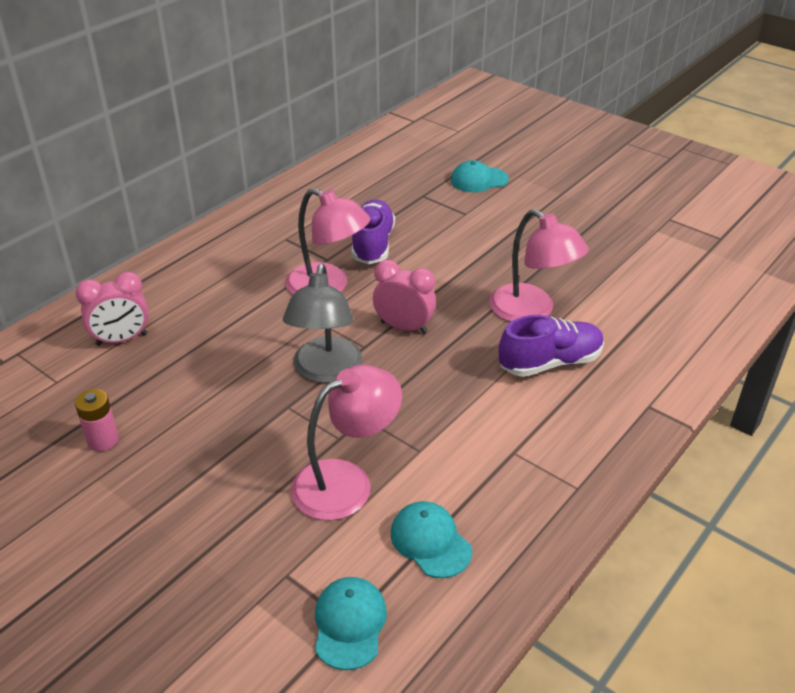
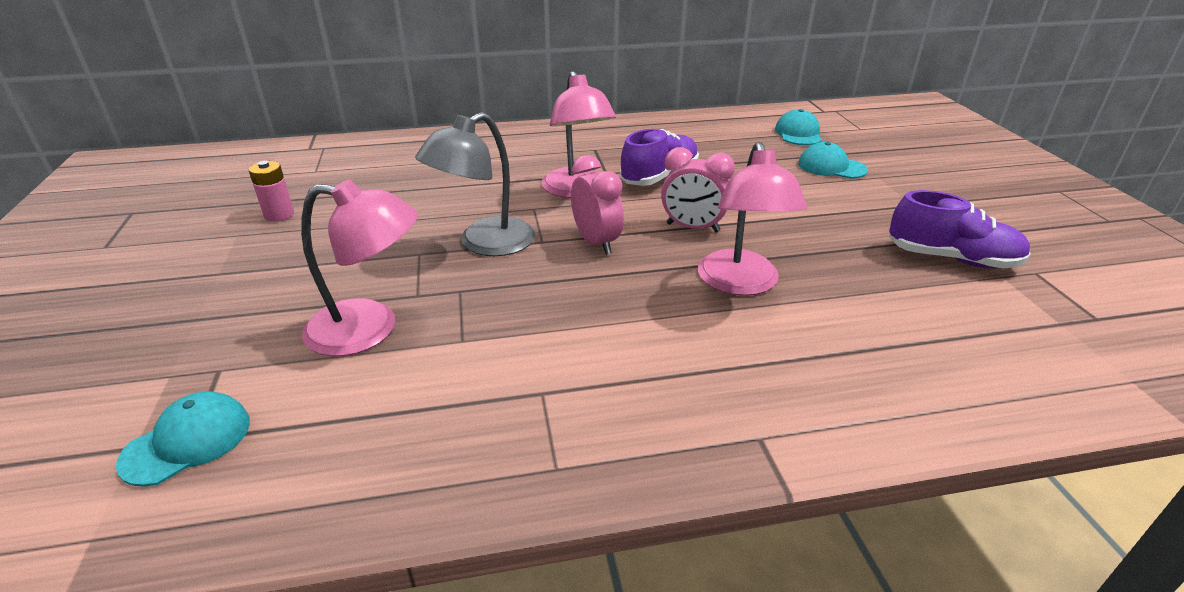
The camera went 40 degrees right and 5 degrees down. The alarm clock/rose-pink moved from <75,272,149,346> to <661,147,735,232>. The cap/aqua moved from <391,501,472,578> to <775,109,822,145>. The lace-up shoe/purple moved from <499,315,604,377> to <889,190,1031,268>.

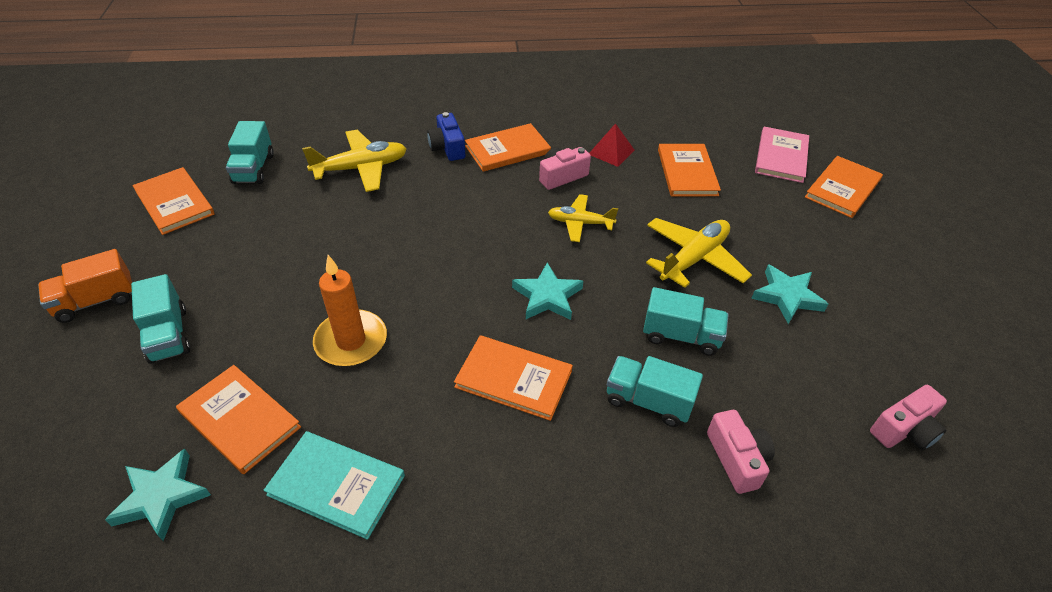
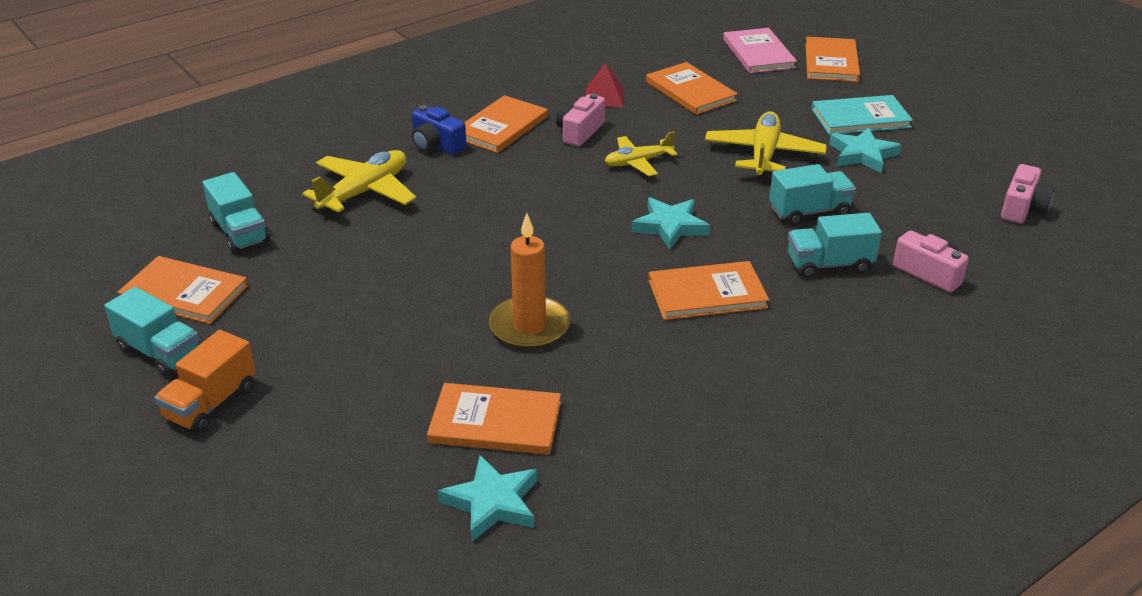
The camera went 30 degrees left and 10 degrees down. The toy truck/aqua moved from <131,274,190,364> to <104,287,200,377>. The hardback/aqua moved from <264,431,405,540> to <811,95,913,135>.

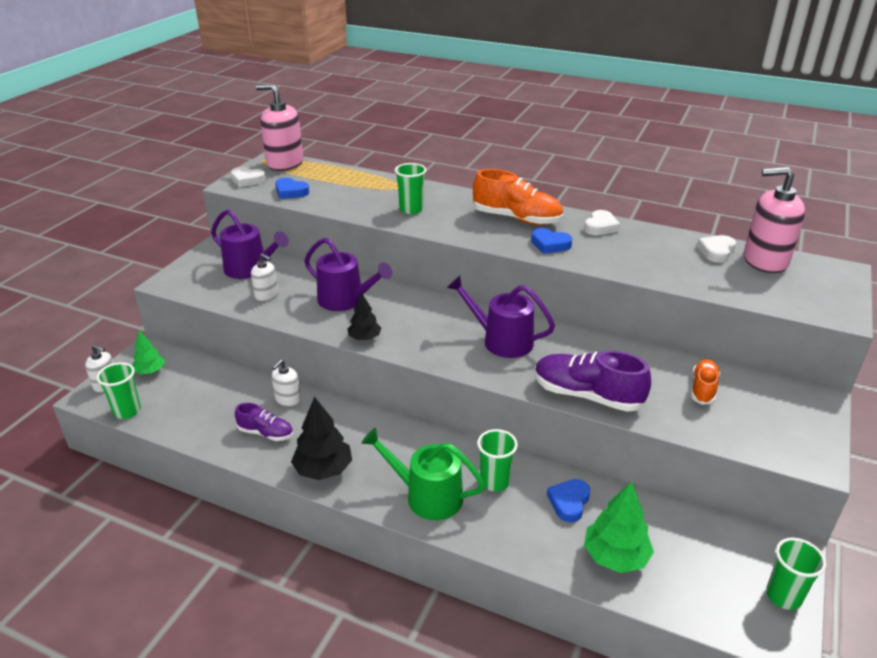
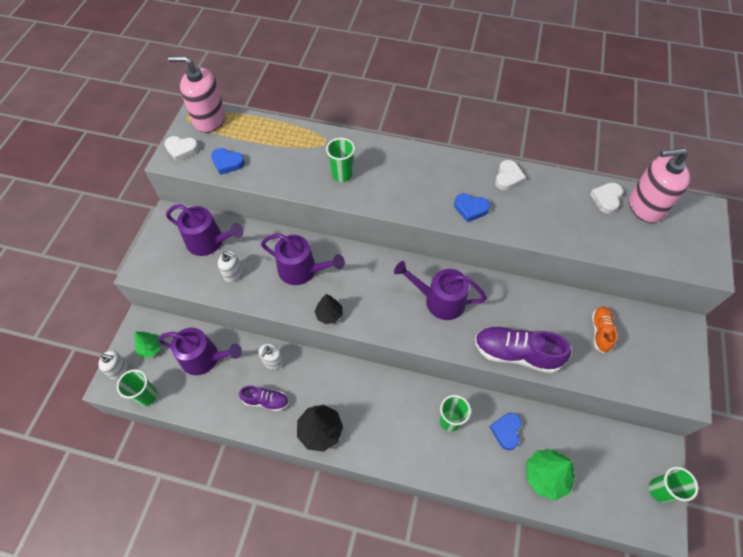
The camera went 10 degrees left and 25 degrees up. The watering can/green at <361,428,485,520> disappeared. The lace-up shoe/bright orange at <473,169,563,225> disappeared. The watering can/purple at <157,327,242,375> appeared.

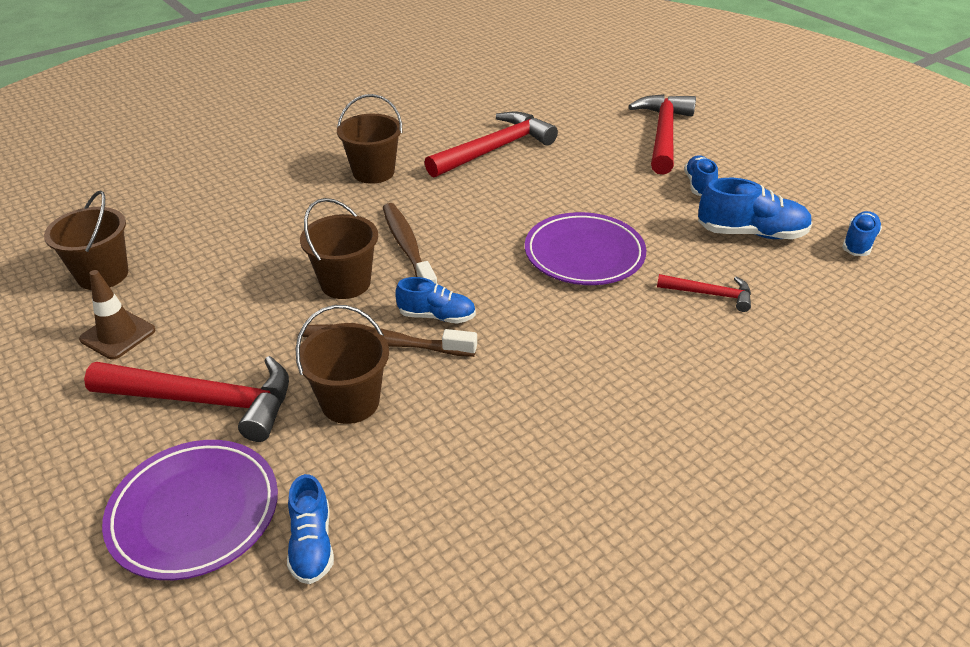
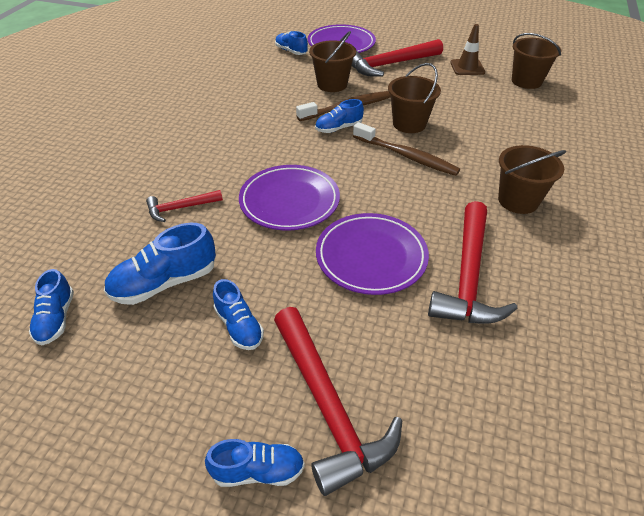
The camera went 145 degrees right and 5 degrees up. The lace-up shoe/cobalt at <205,439,305,487> appeared. The dinner plate/purple at <316,213,429,295> appeared.

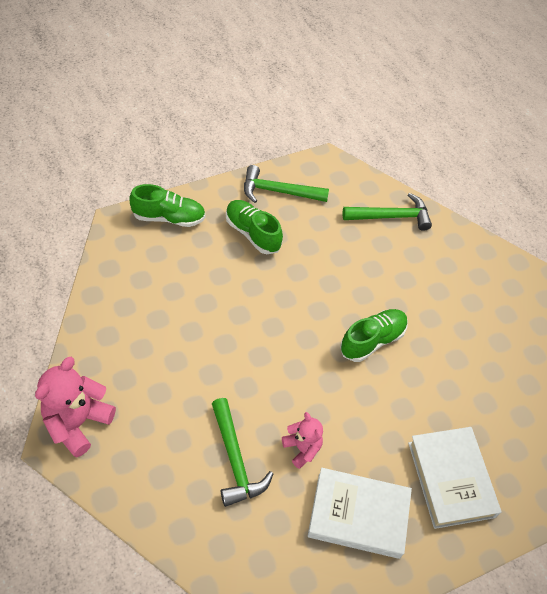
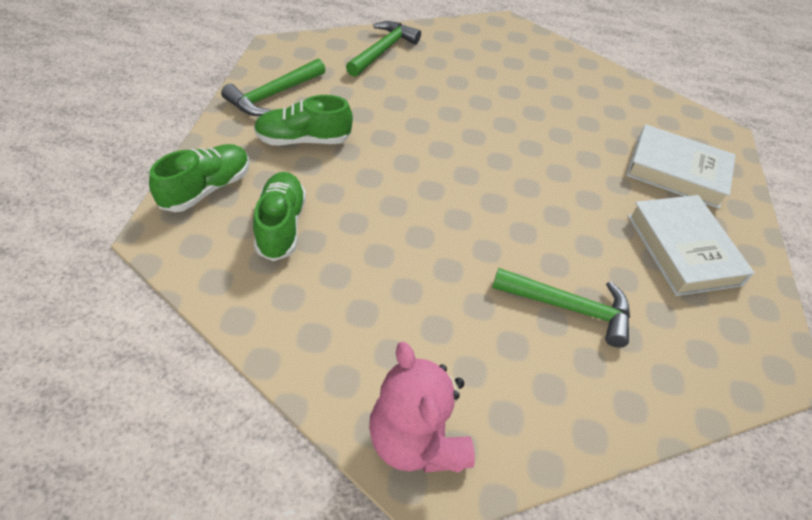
The camera went 55 degrees left and 5 degrees down. The teddy bear/rose-pink at <282,412,323,469> disappeared. The hardback/snow-white at <308,468,412,559> turned 60 degrees counterclockwise. The lace-up shoe/green moved from <340,309,408,362> to <253,172,306,261>.

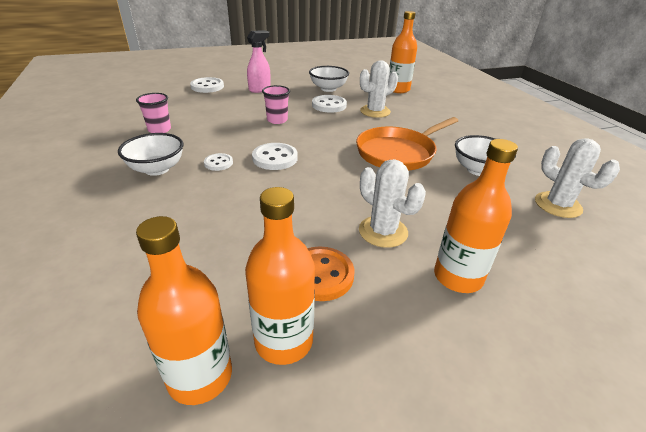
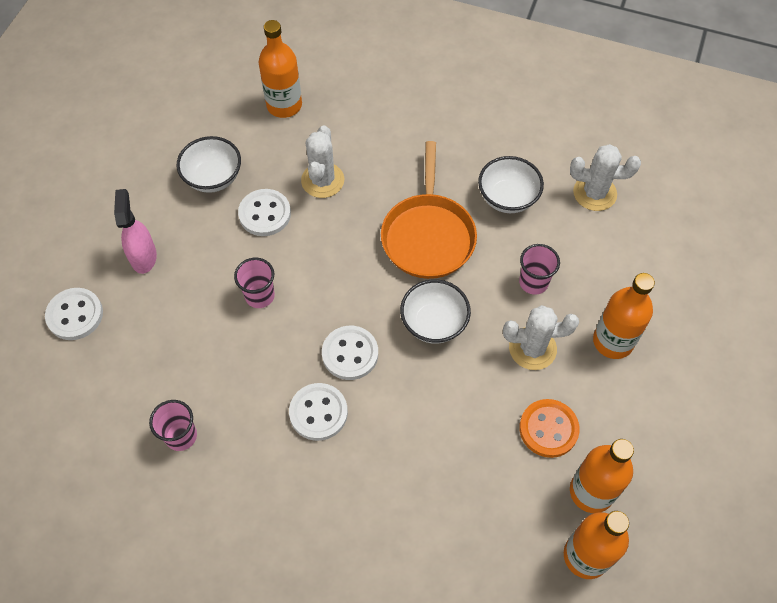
The camera went 50 degrees left and 25 degrees up. The bowl/snow-white moved from <118,133,183,176> to <400,279,471,344>. The sewing button/snow-white at <204,153,233,171> changed to 1.65 times the size. The cup/rose-pink at <519,244,560,295> appeared.

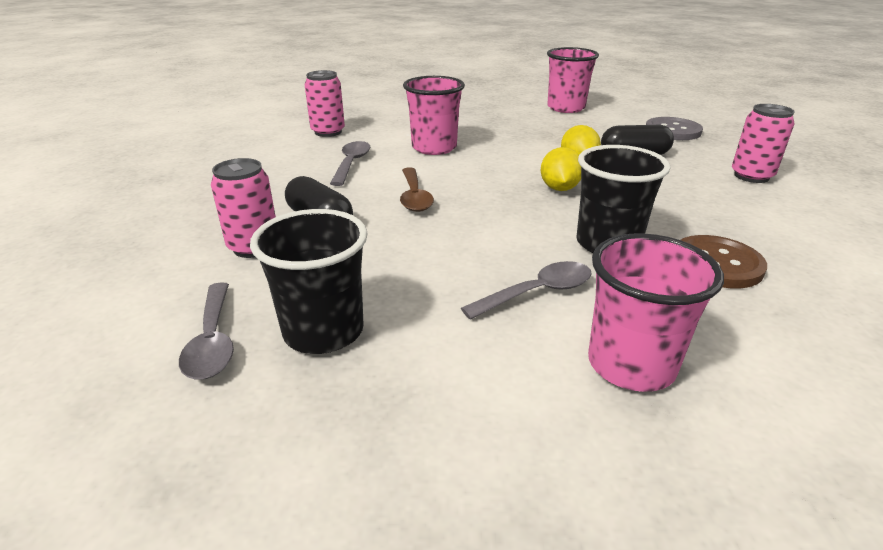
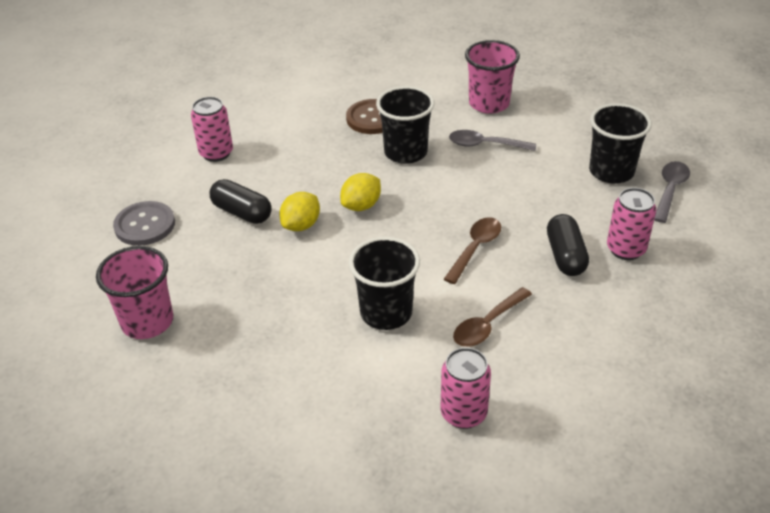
The camera went 140 degrees left and 10 degrees up. The spoon/ash-grey at <330,141,371,186> became the spoon/russet at <453,287,532,347>. The cup/rose-pink at <403,76,465,155> became the cup/ebony at <349,237,420,330>.

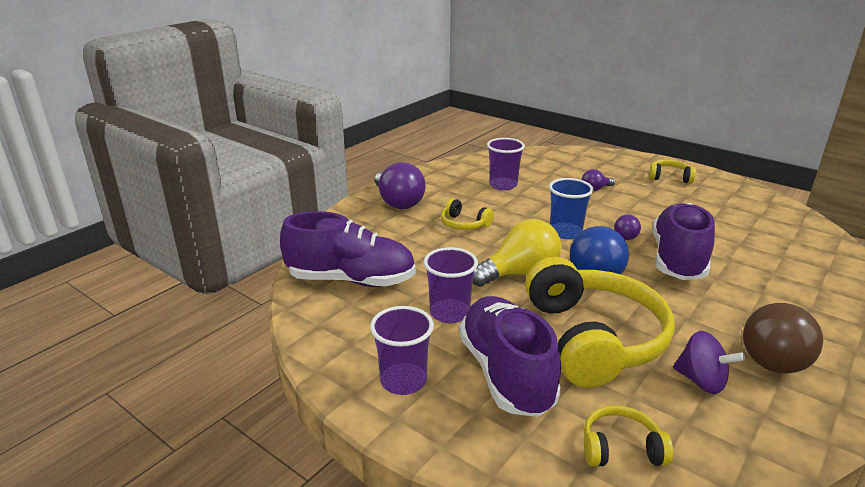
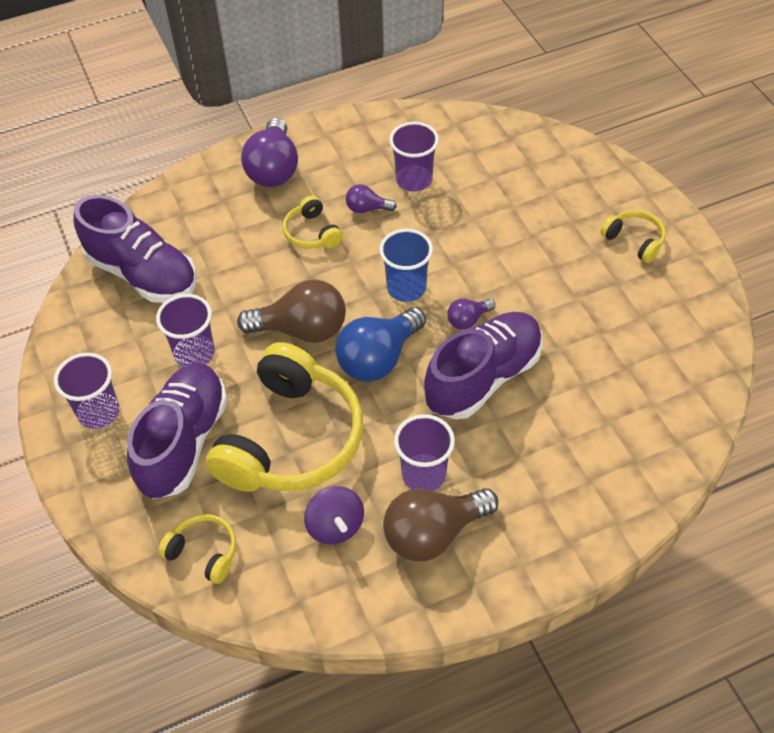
The camera went 30 degrees right and 25 degrees up. The bulb/bright yellow at <473,219,561,287> became the bulb/russet at <237,279,346,343>. The bulb/purple moved from <582,169,615,191> to <346,184,397,213>. The cup/purple at <394,414,455,491> appeared.

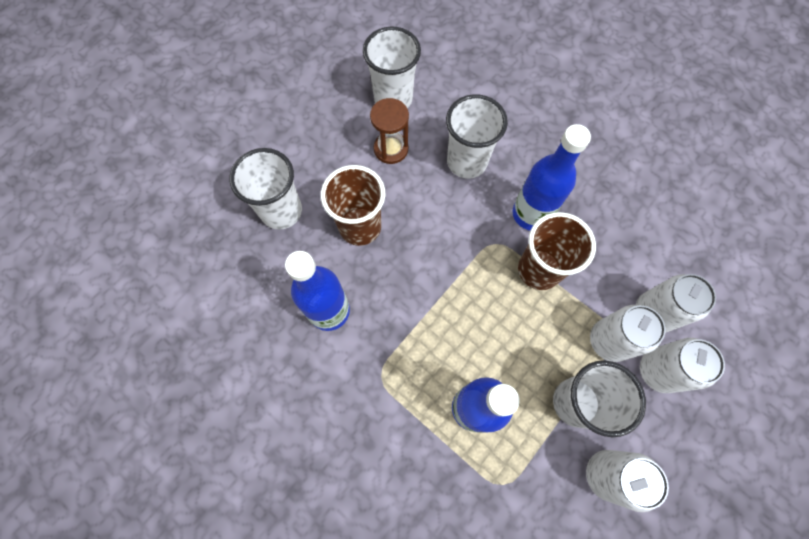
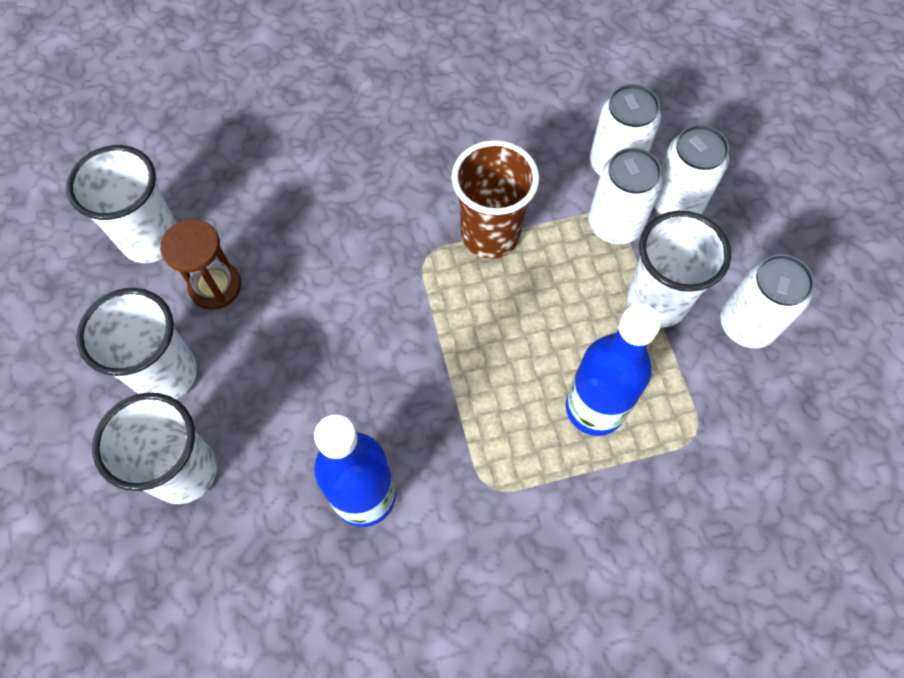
The camera went 55 degrees left and 5 degrees down. The cup/russet at <321,165,385,246> disappeared. The cup/snow-white moved from <446,94,508,179> to <76,288,197,399>. The drink bottle/cobalt at <513,124,591,230> disappeared.

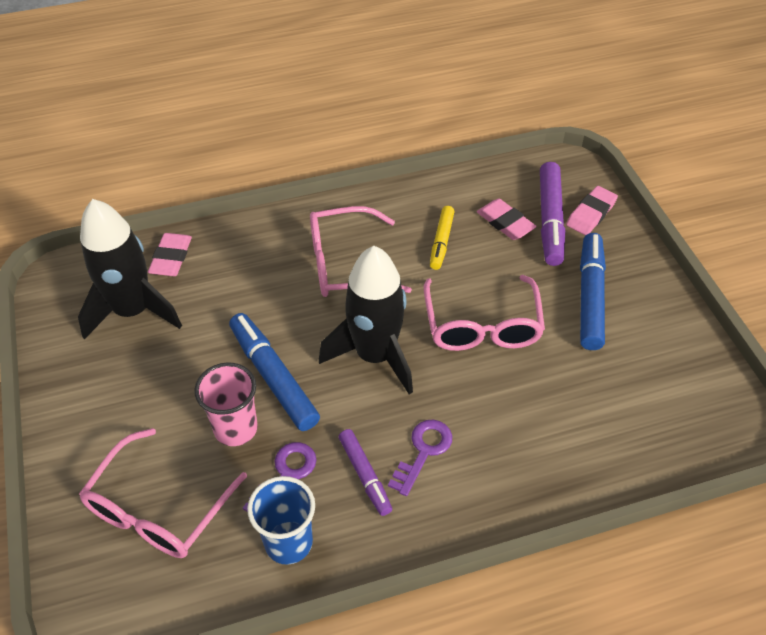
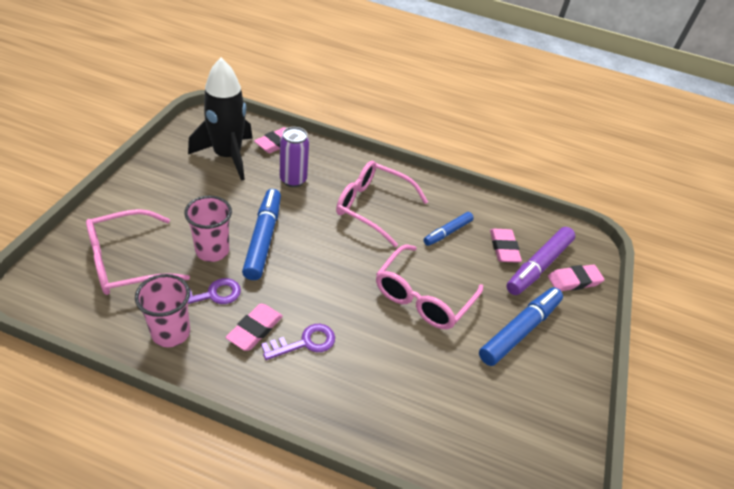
The camera went 30 degrees right and 5 degrees down. The cup/cobalt at <247,476,315,565> became the cup/rose-pink at <135,274,190,347>. The toy rocket/ebony at <319,246,413,394> disappeared. The felt pen/purple at <339,429,392,516> was replaced by the eraser/rose-pink at <226,304,283,351>. The felt pen/bright yellow at <430,206,455,270> became the felt pen/cobalt at <424,212,474,246>. The soda can/purple at <280,127,309,187> appeared.

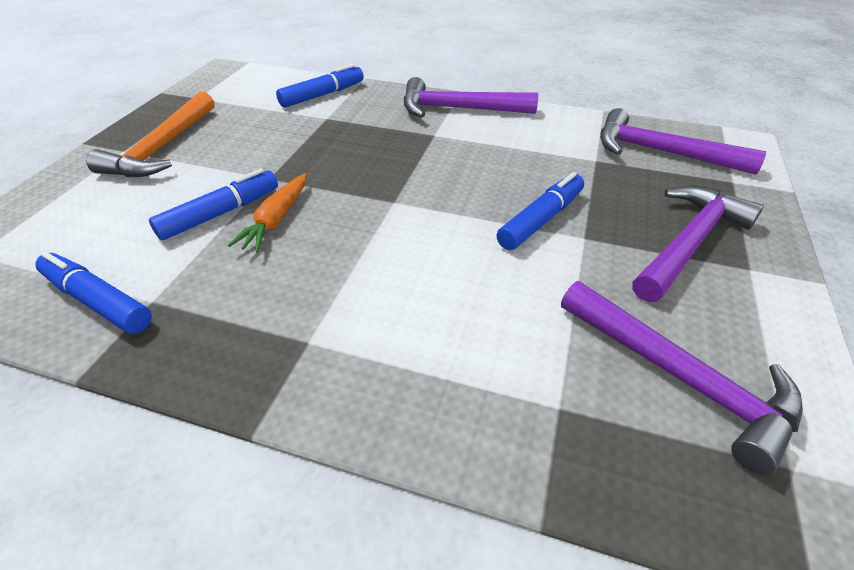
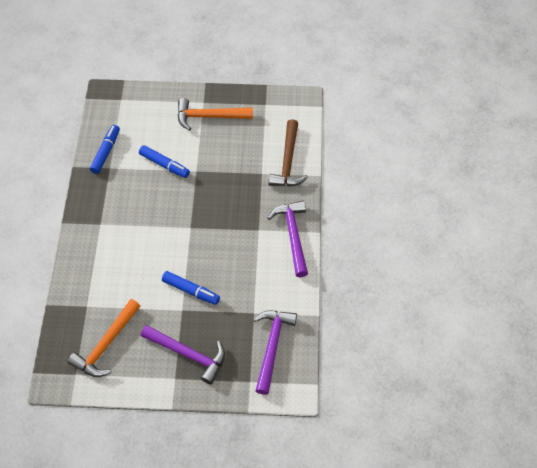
The camera went 75 degrees right and 15 degrees up. The carrot/bright orange at <228,173,307,252> disappeared. The felt pen/cobalt at <276,64,364,108> was replaced by the carpenter's hammer/russet at <268,119,308,186>. The carpenter's hammer/purple at <561,281,803,475> became the carpenter's hammer/bright orange at <68,299,140,377>.

